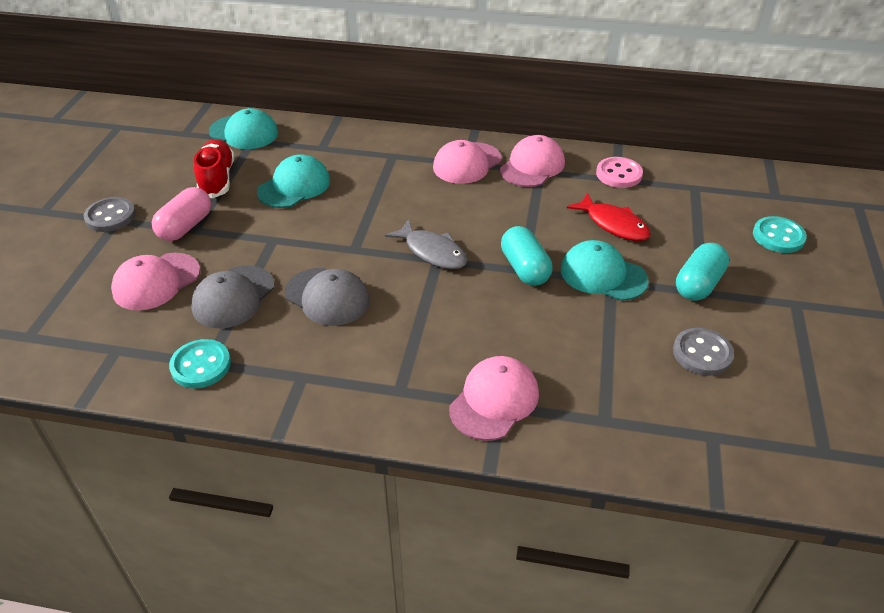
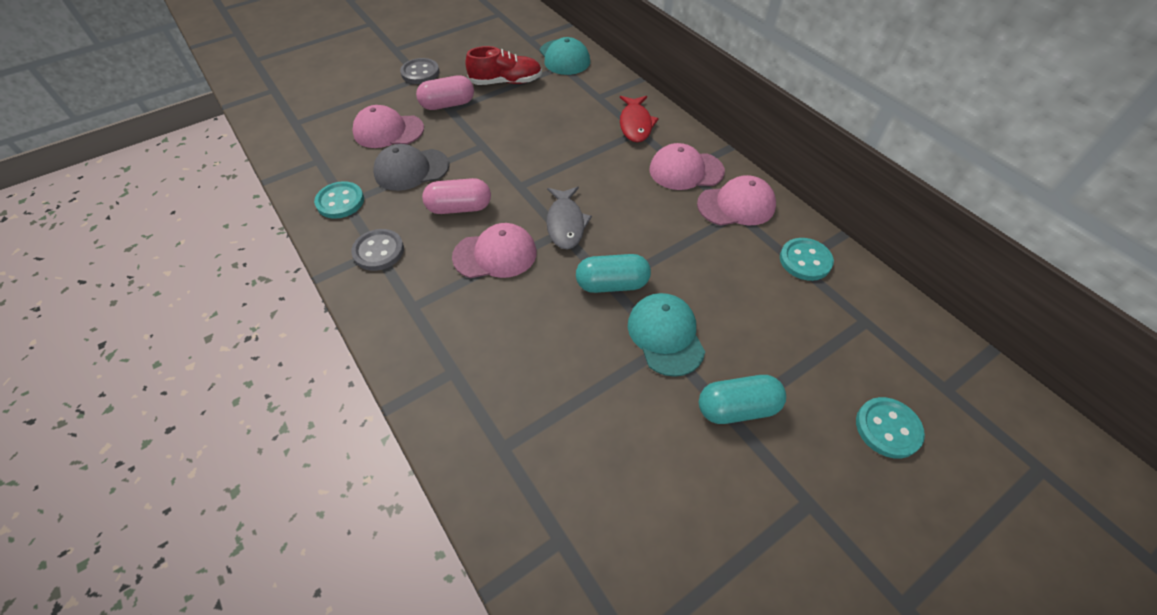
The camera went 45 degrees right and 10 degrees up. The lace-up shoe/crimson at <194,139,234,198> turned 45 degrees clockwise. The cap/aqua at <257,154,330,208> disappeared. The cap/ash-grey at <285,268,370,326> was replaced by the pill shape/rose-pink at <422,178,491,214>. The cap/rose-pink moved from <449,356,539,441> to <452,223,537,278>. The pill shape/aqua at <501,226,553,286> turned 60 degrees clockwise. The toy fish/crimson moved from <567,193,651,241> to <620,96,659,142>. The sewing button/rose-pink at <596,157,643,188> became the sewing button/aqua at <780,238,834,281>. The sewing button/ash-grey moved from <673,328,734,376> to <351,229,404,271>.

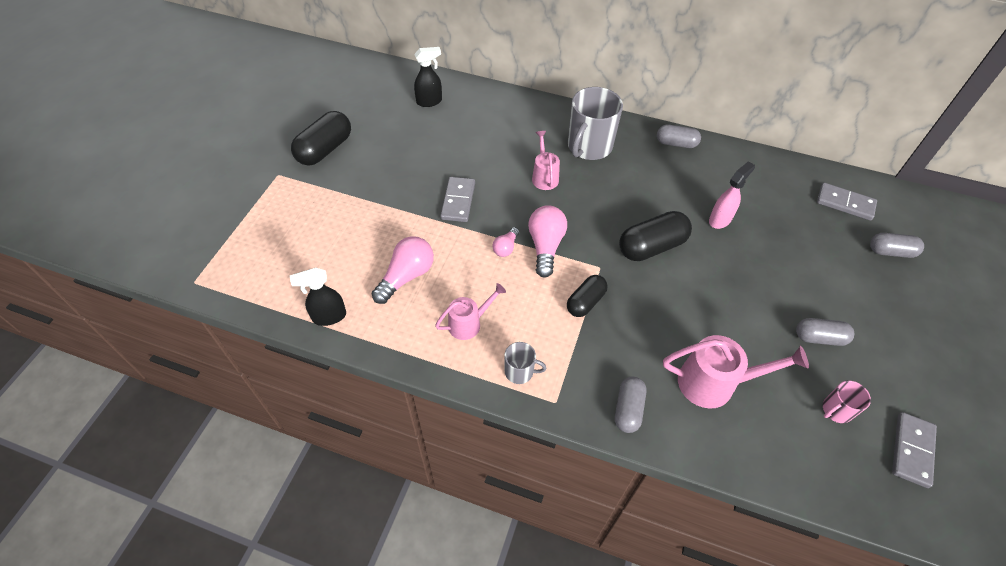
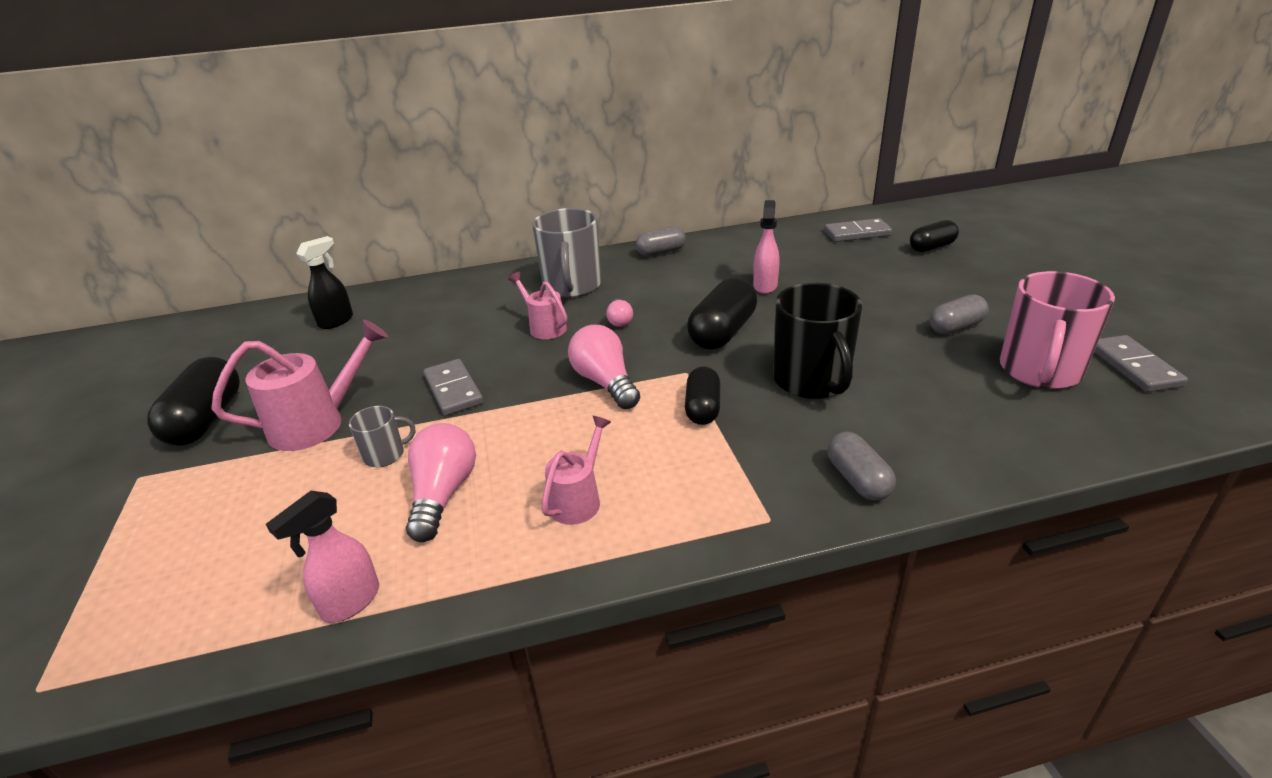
The camera went 30 degrees left and 20 degrees down. The spray cleaner/ebony at <290,268,346,326> became the spray cleaner/rose-pink at <266,491,379,623>. The bulb/rose-pink moved from <492,227,519,257> to <606,299,633,327>. The mug/ash-grey moved from <504,342,546,384> to <349,406,415,467>. The watering can/rose-pink moved from <663,335,809,408> to <212,320,388,451>. The mug/rose-pink at <823,381,871,423> changed to 2.04 times the size. The pill shape/ash-grey at <870,233,924,258> became the pill shape/ebony at <910,220,959,252>. The mug/ebony at <773,283,862,399> appeared.

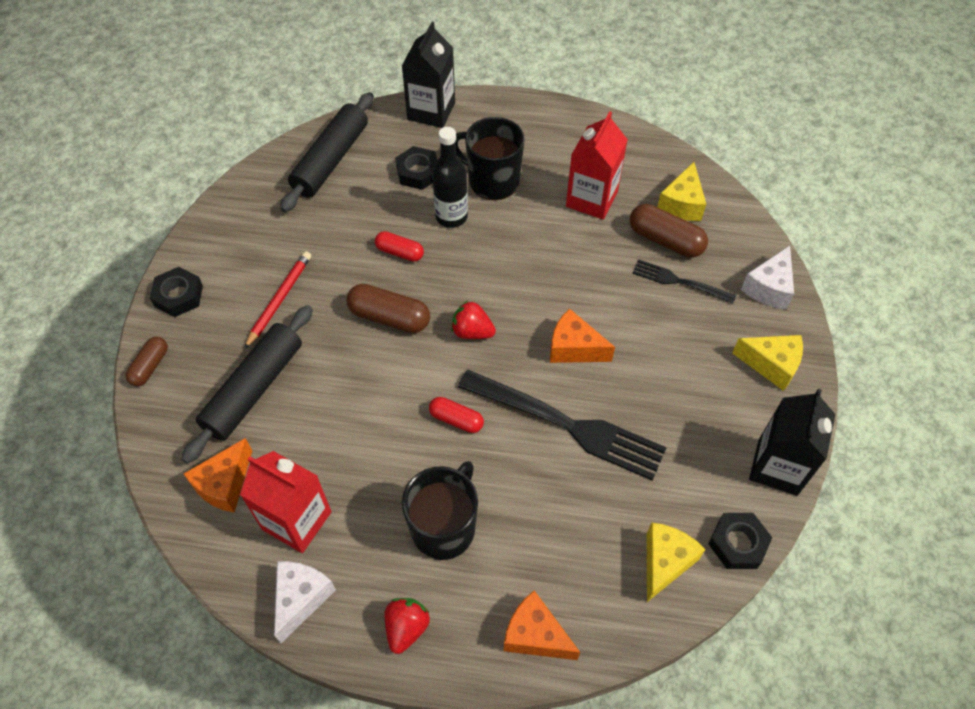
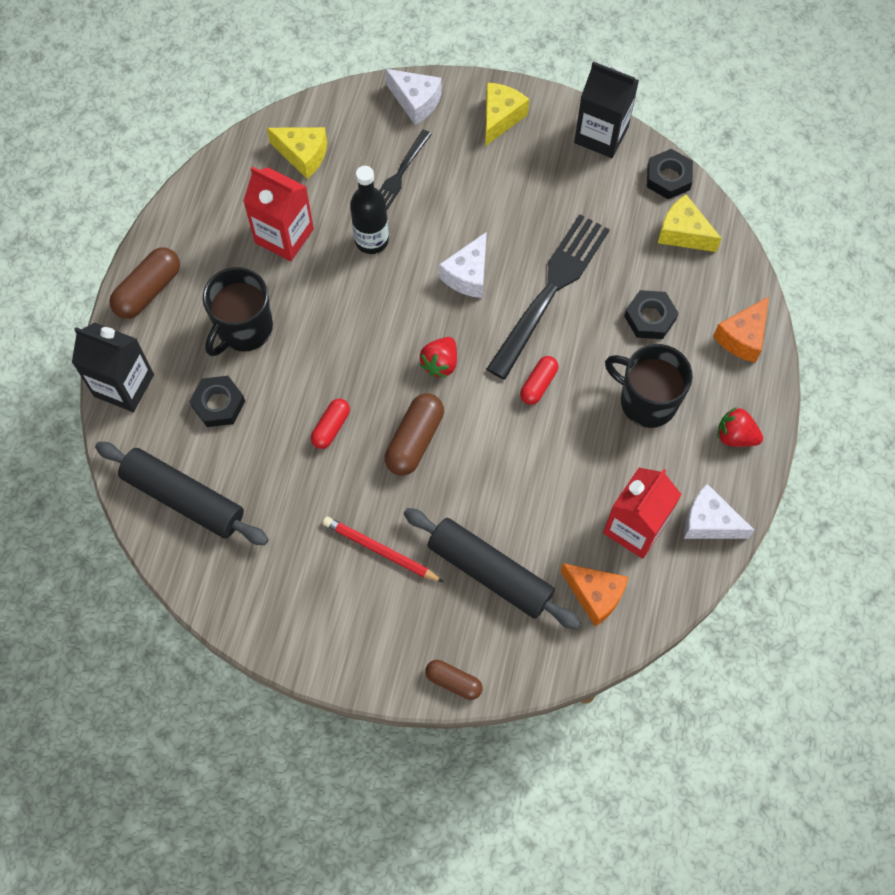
The camera went 85 degrees left and 10 degrees up. The hex nut/ebony moved from <150,267,203,317> to <624,290,678,339>. The drink bottle/ebony moved from <432,127,468,228> to <350,166,389,254>. The cheese/bright orange at <550,308,615,363> became the cheese/snow-white at <439,232,487,298>. The pill shape/russet moved from <630,204,708,258> to <109,248,180,319>.

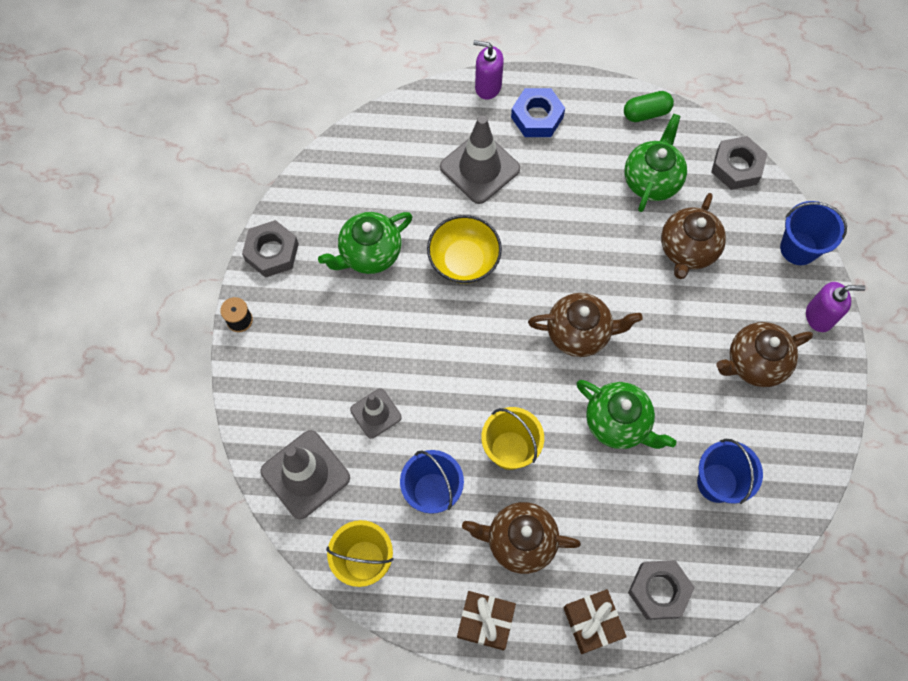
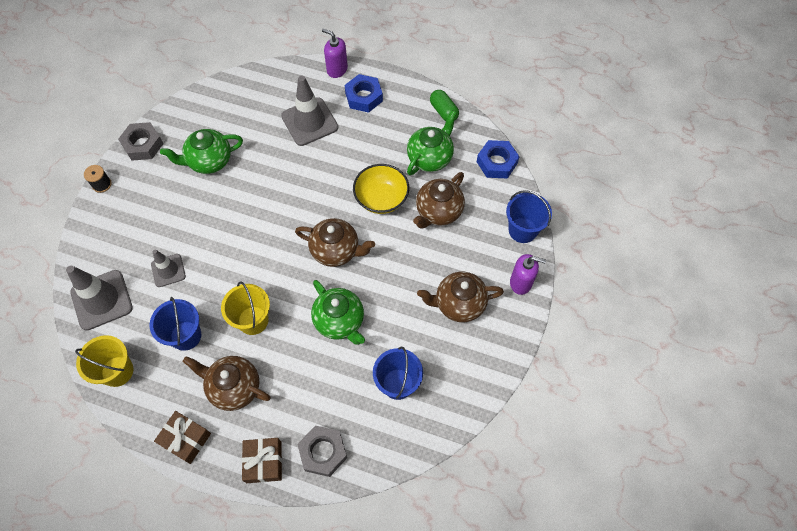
The camera went 15 degrees right and 5 degrees down. The bowl/bright yellow moved from <427,215,502,284> to <353,164,409,214>. The pill shape/green at <624,91,674,122> turned 60 degrees clockwise. The hex nut/ash-grey at <711,136,768,190> became the hex nut/cobalt at <477,140,520,179>.

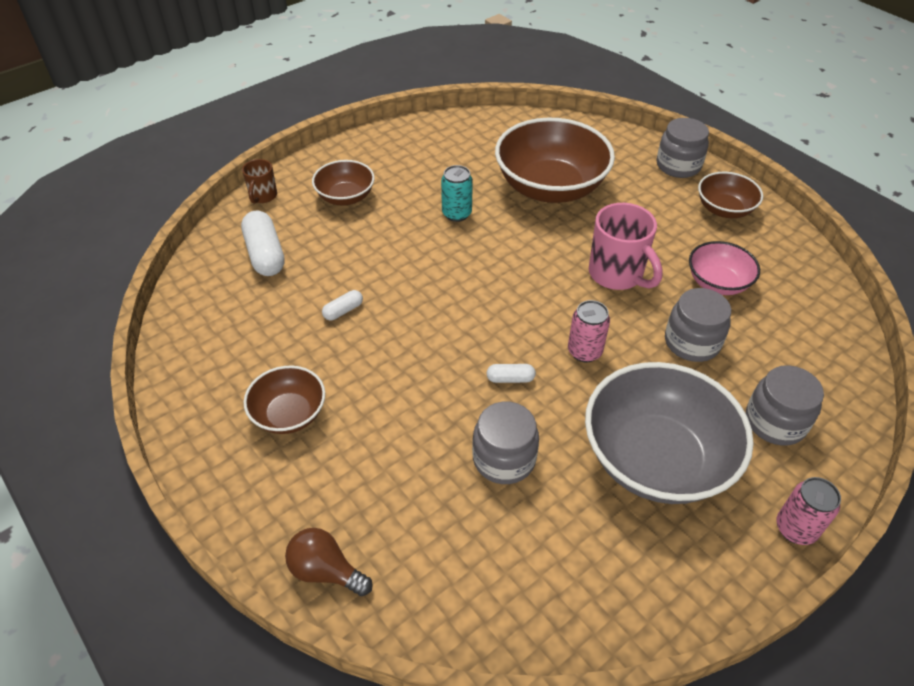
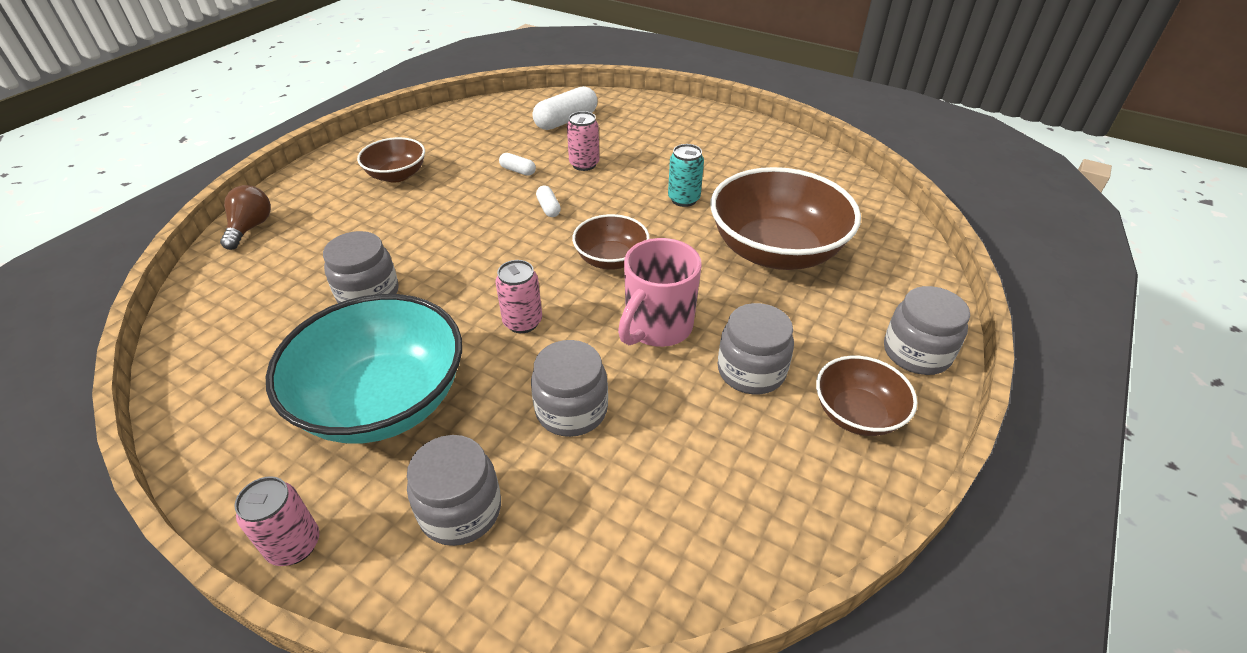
The camera went 70 degrees right and 5 degrees down. The mug/russet at <242,159,277,204> disappeared. The bowl/russet moved from <312,160,375,206> to <572,214,650,270>. The pill shape/snow-white moved from <486,364,536,383> to <536,186,561,217>. The bowl/ash-grey at <585,362,754,504> became the bowl/aqua at <266,294,462,443>. The bowl/rose-pink at <689,241,760,295> disappeared. The soda can/rose-pink at <567,111,599,171> appeared. The jam jar/ash-grey at <718,303,794,394> appeared.

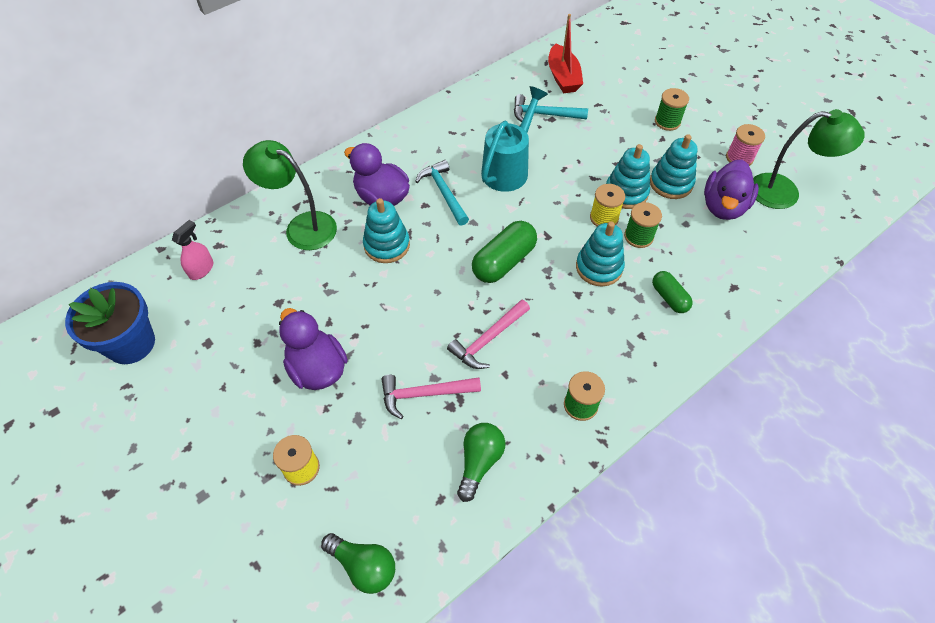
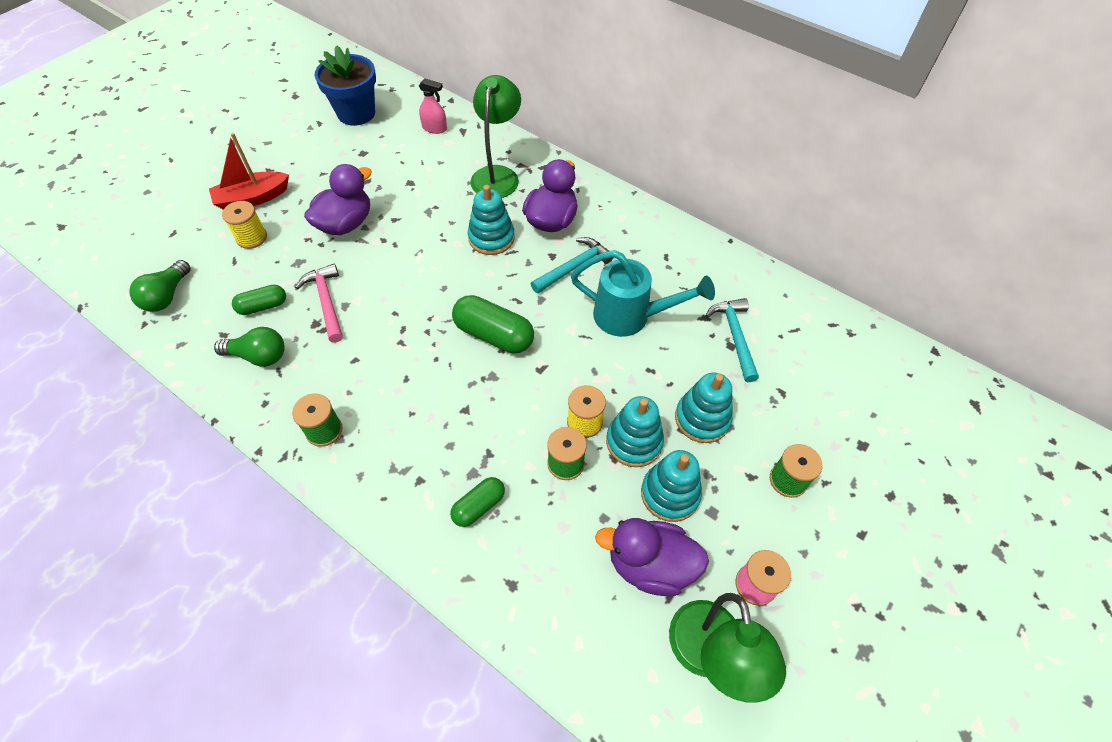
The camera went 75 degrees right and 0 degrees up. The carpenter's hammer/rose-pink at <447,299,530,369> disappeared. The boat/crimson moved from <548,14,583,93> to <209,133,289,210>. The ring stacker/aqua moved from <576,221,625,286> to <675,372,733,443>. The pill shape/green at <232,285,286,315> appeared.

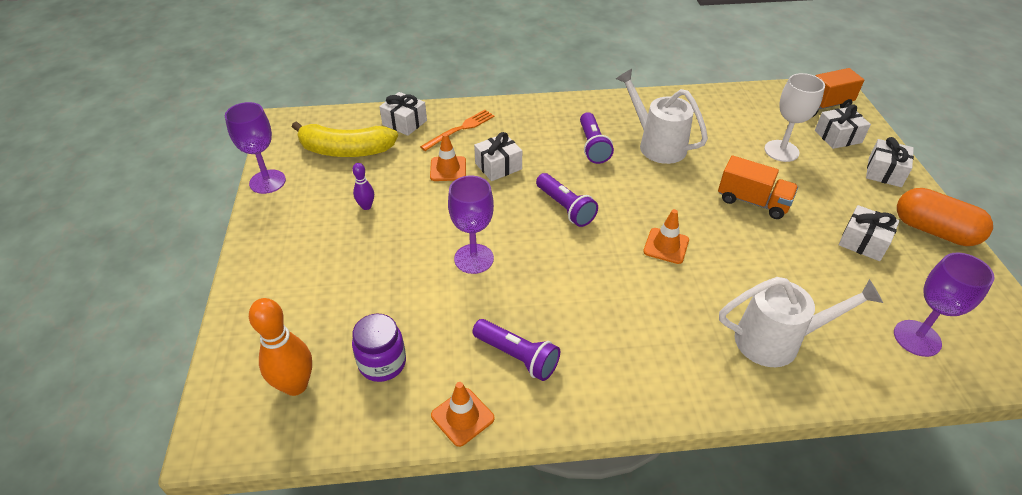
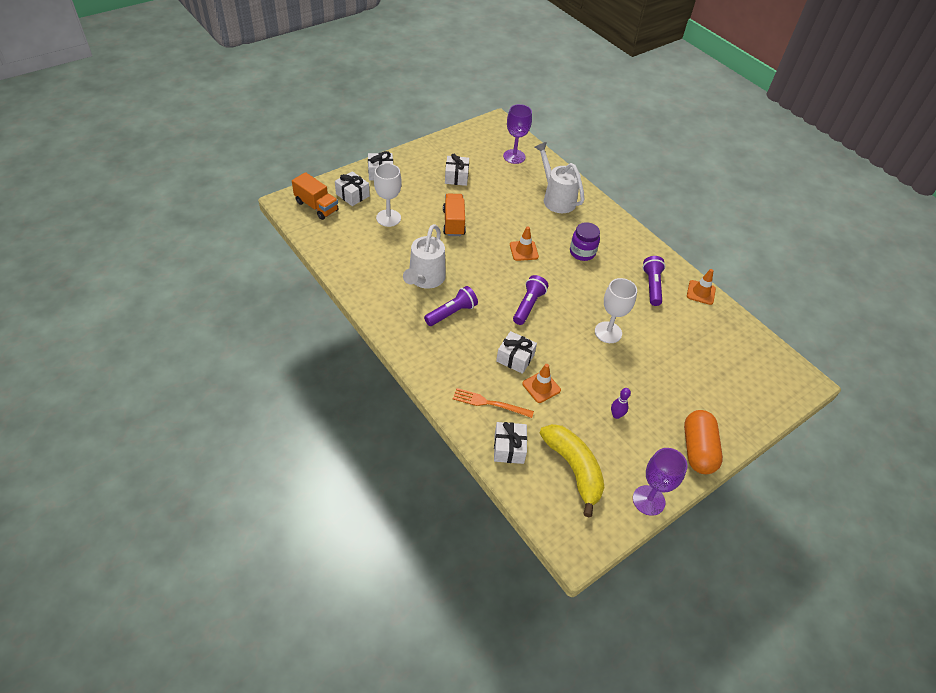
The camera went 125 degrees left and 5 degrees up. The tenpin/bright orange at <249,298,312,396> disappeared. The jam jar/purple moved from <352,314,406,382> to <570,222,600,261>. The chalice/purple at <448,175,494,274> became the chalice/snow-white at <595,278,637,343>. The pill shape/bright orange moved from <897,188,993,246> to <684,410,723,474>.

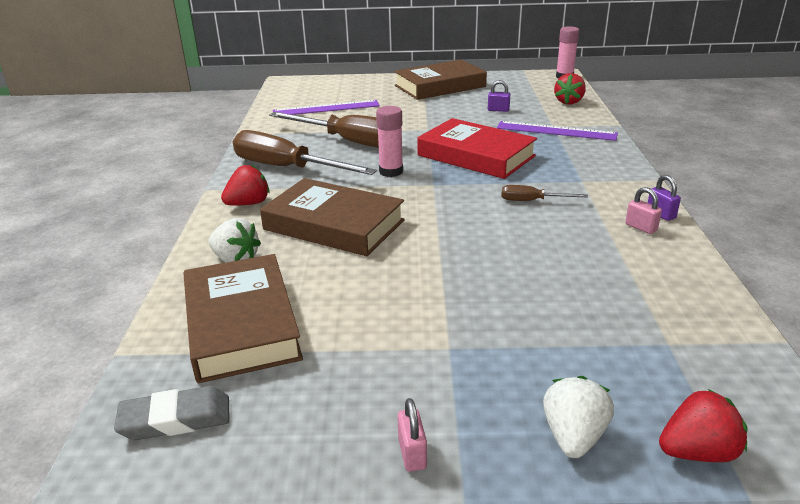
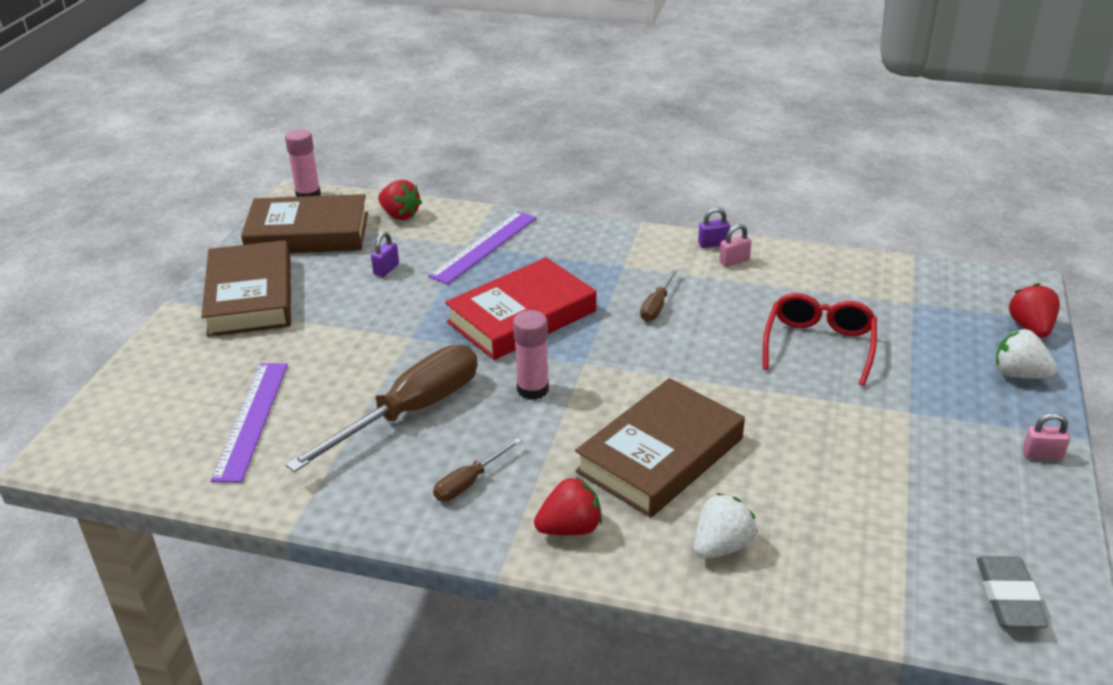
The camera went 75 degrees left and 5 degrees up. The hardback/russet moved from <183,254,303,383> to <241,194,368,253>. The berry/crimson at <221,164,270,206> turned 90 degrees clockwise. The screwdriver/russet at <233,130,377,175> changed to 0.46 times the size. The spectacles/crimson at <763,293,877,386> appeared.

